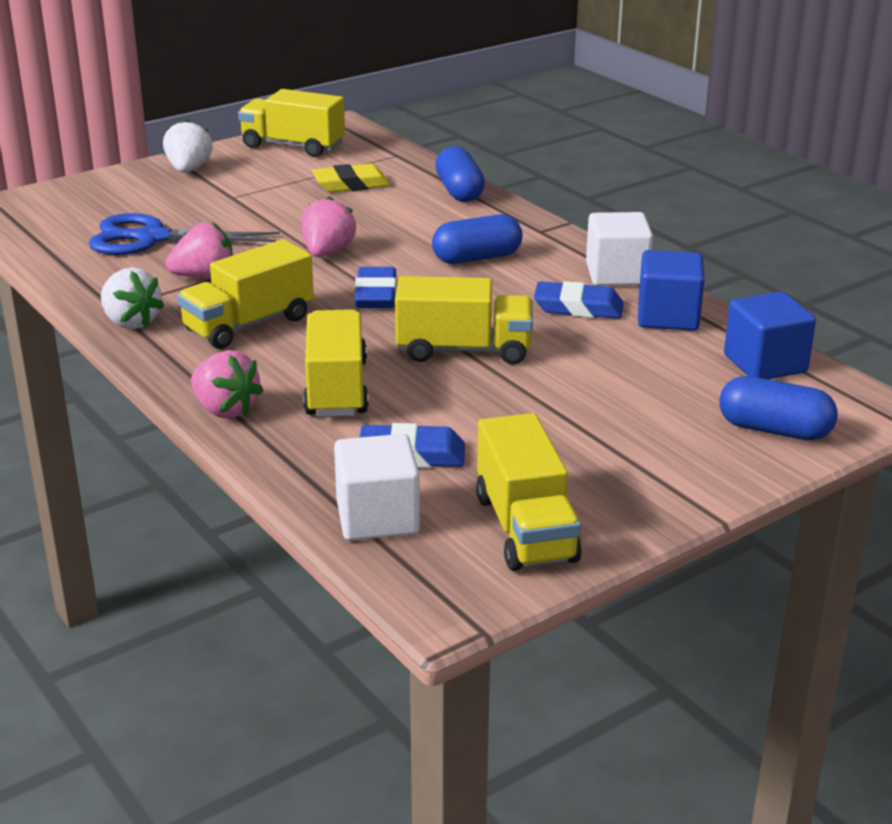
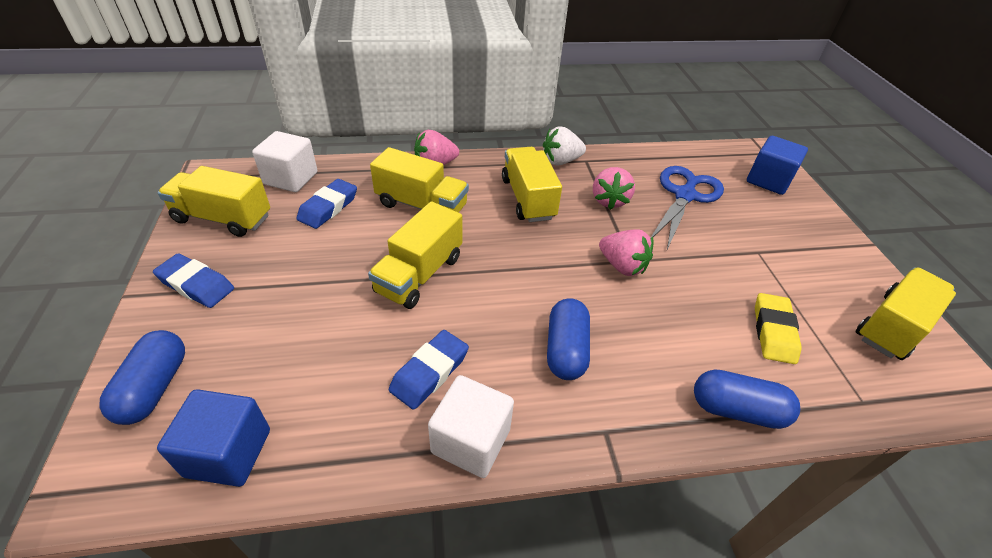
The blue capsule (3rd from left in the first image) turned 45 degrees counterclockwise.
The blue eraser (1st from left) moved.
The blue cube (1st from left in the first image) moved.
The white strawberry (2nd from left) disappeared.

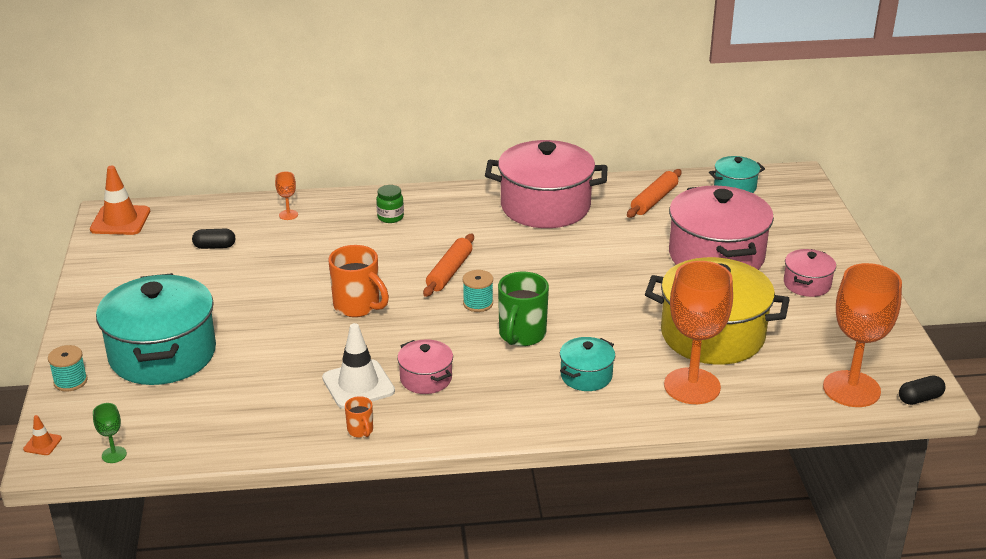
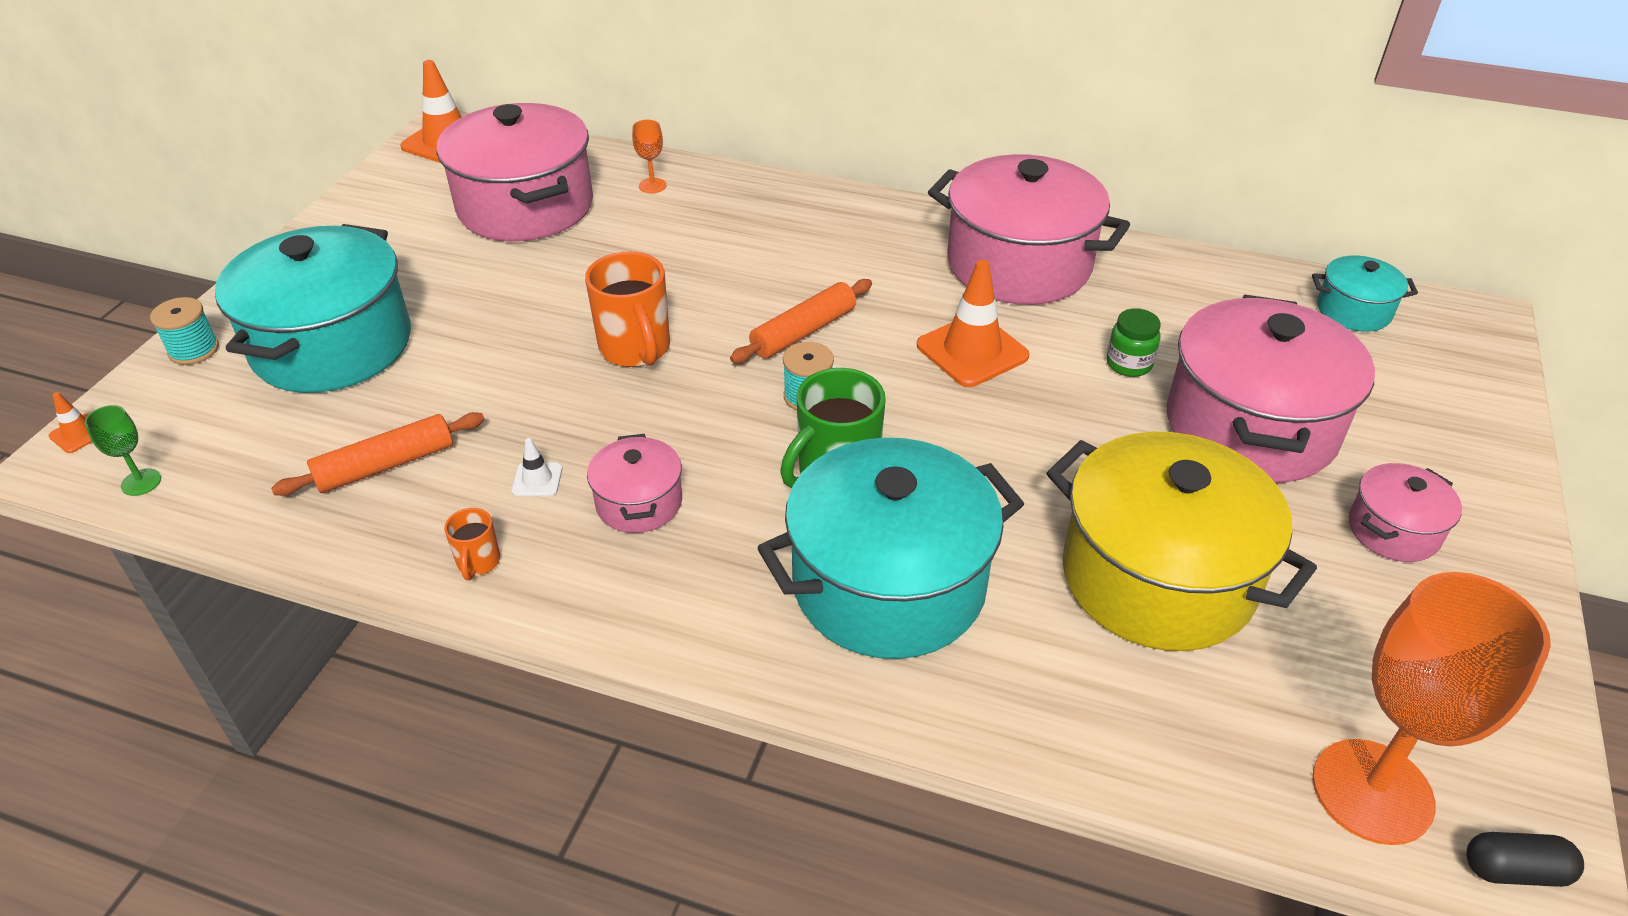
The orange rolling pin (2nd from left in the first image) moved.
The black capsule (1st from left) was replaced by the pink pot (1st from left).
The white traffic cone changed to 0.46 times the size.
The turquoise pot (2nd from left) changed to 2.08 times the size.
The orange traffic cone (3rd from left) appeared.
The green jar moved.
The orange goblet (2nd from left) disappeared.

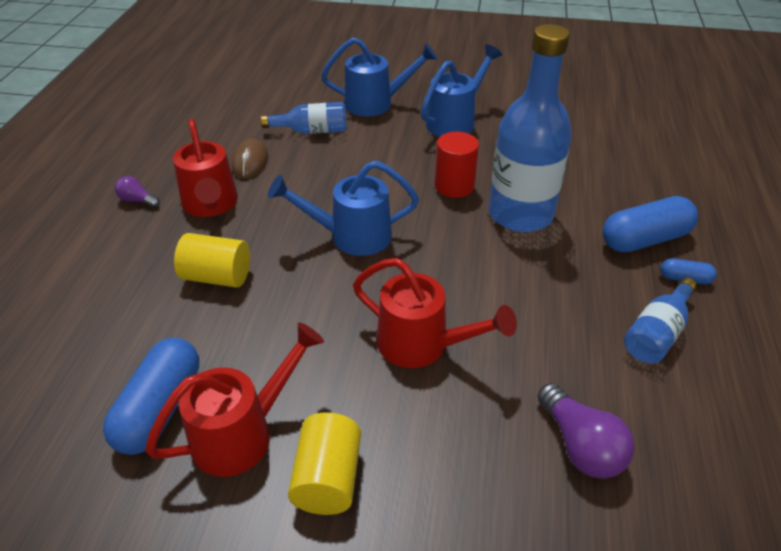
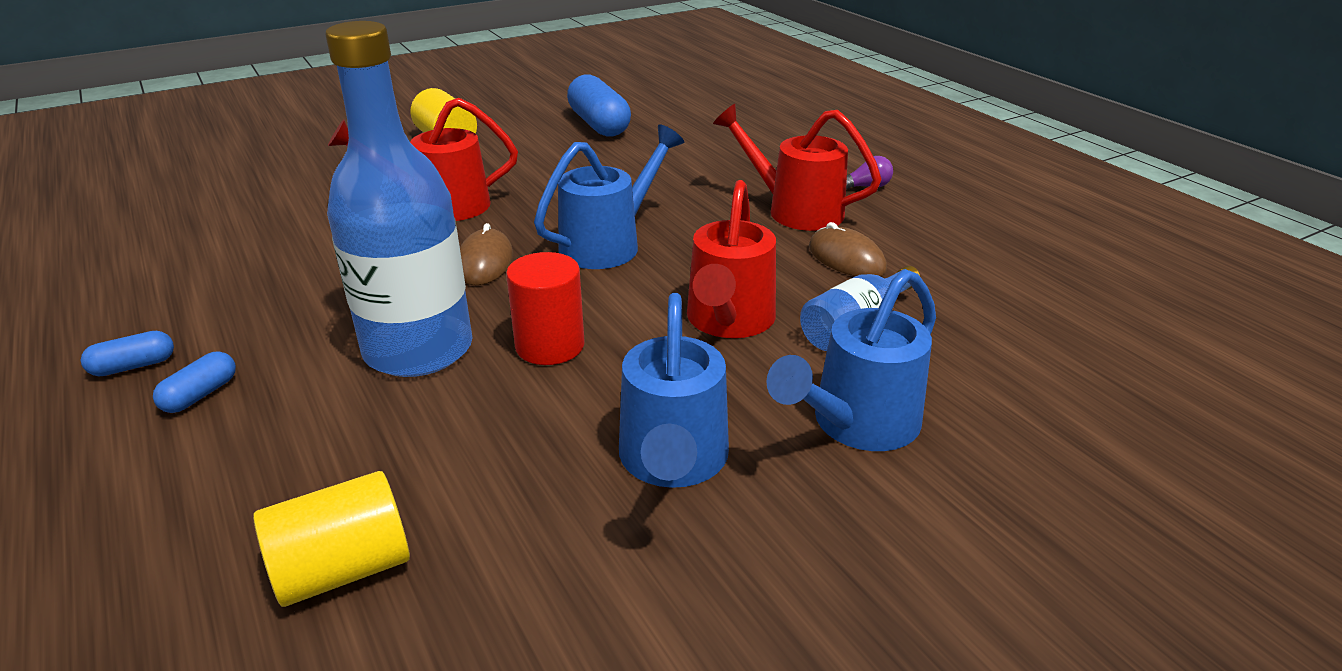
The blue capsule (2nd from left) changed to 0.49 times the size.
The yellow cylinder (1st from left) moved.
The brown mouse (1st from left) appeared.
The red watering can (2nd from left) moved.
The purple light bulb (2nd from left) disappeared.
The blue bottle (3rd from left) disappeared.

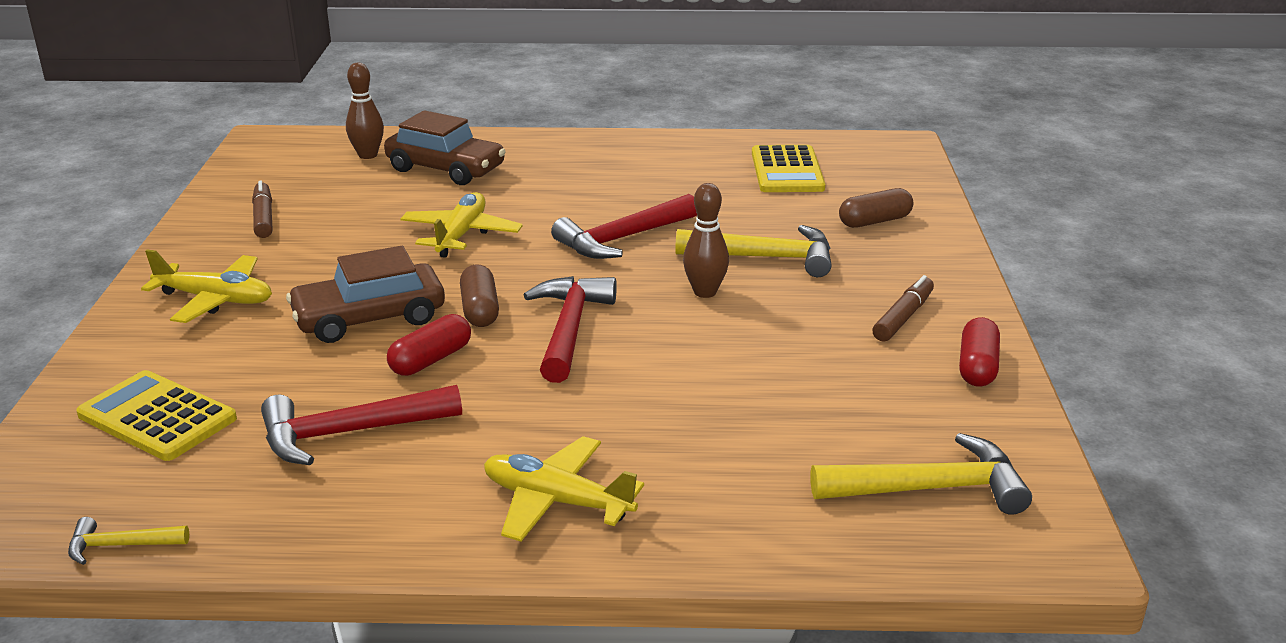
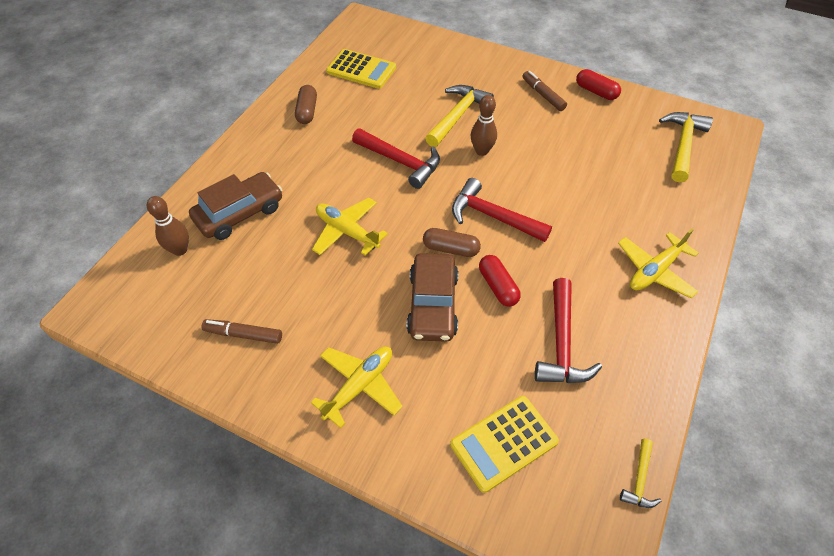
The brown capsule (2nd from left in the first image) moved.
The red hammer (3rd from left in the first image) turned 45 degrees counterclockwise.

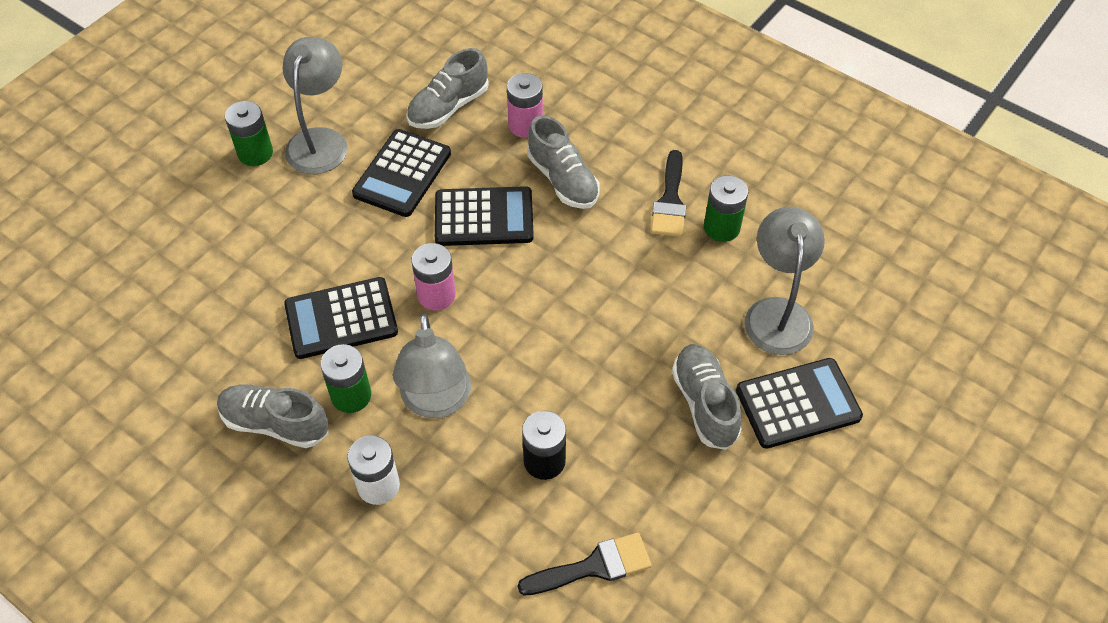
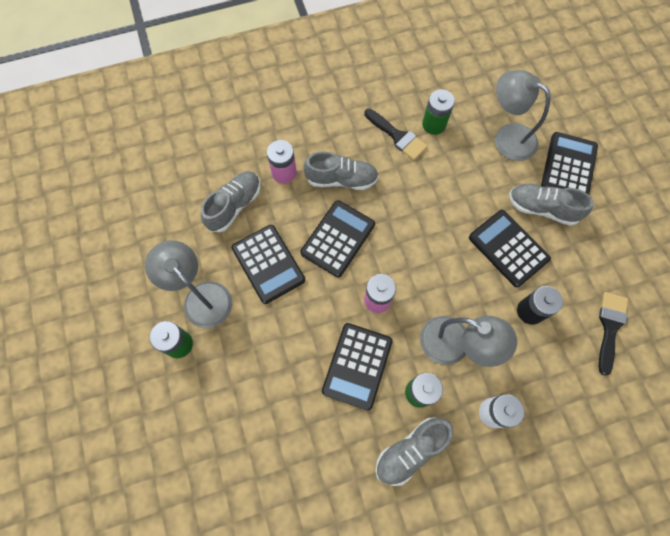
The grey shoe (2nd from left in the first image) turned 135 degrees counterclockwise.
The black calculator (4th from left) appeared.

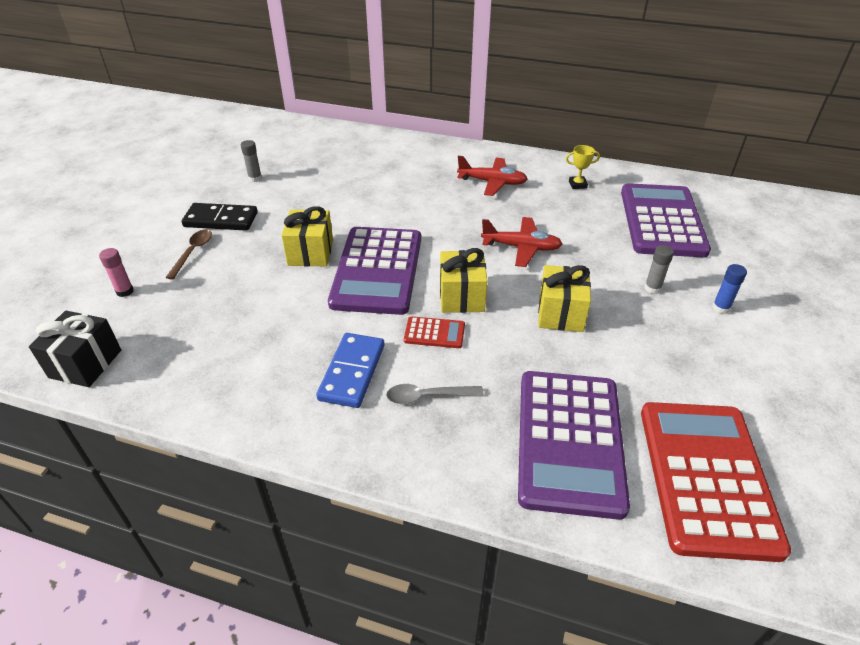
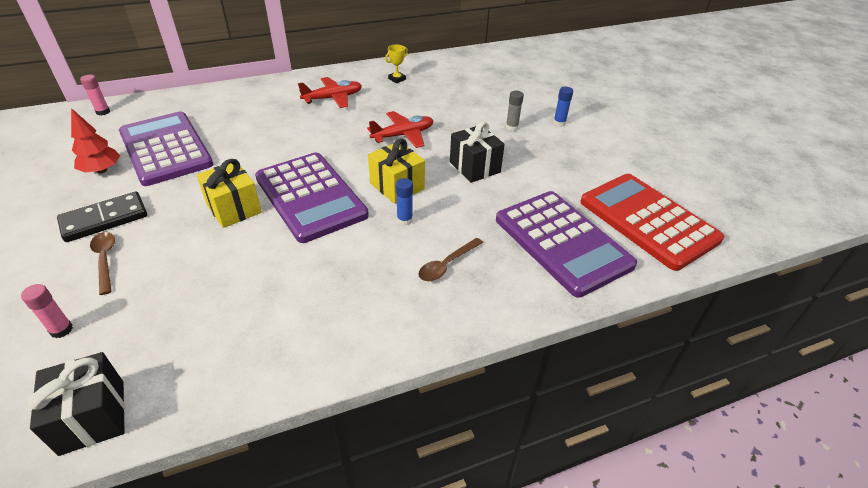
The grey glue stick (1st from left) was replaced by the red tree.
The pink glue stick (2nd from left) appeared.
The purple calculator (3rd from left in the first image) moved.
The red calculator (1st from left) was replaced by the blue glue stick (1st from left).
The grey spoon became the brown spoon (2nd from left).
The yellow gift (3rd from left) became the black gift (2nd from left).
The blue domino disappeared.

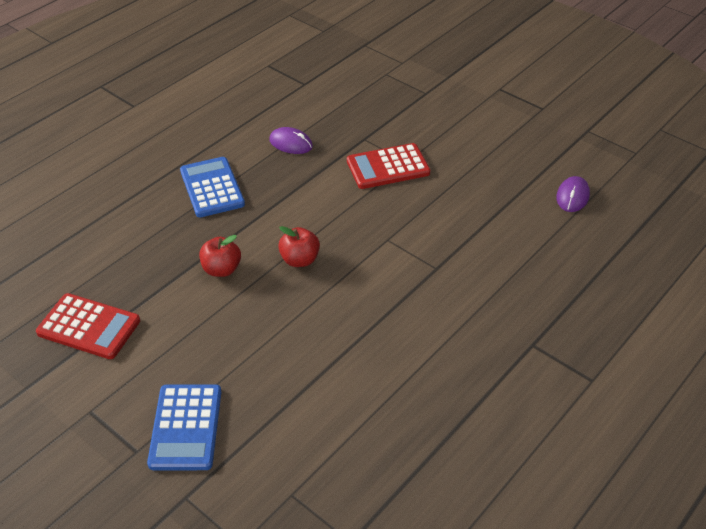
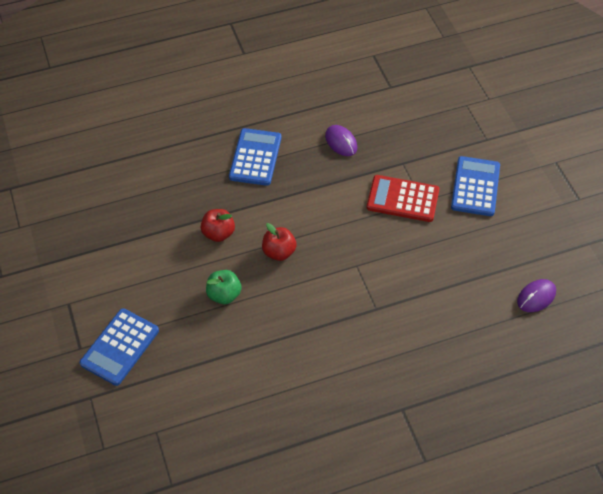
The green apple appeared.
The blue calculator (3rd from left) appeared.
The red calculator (1st from left) disappeared.

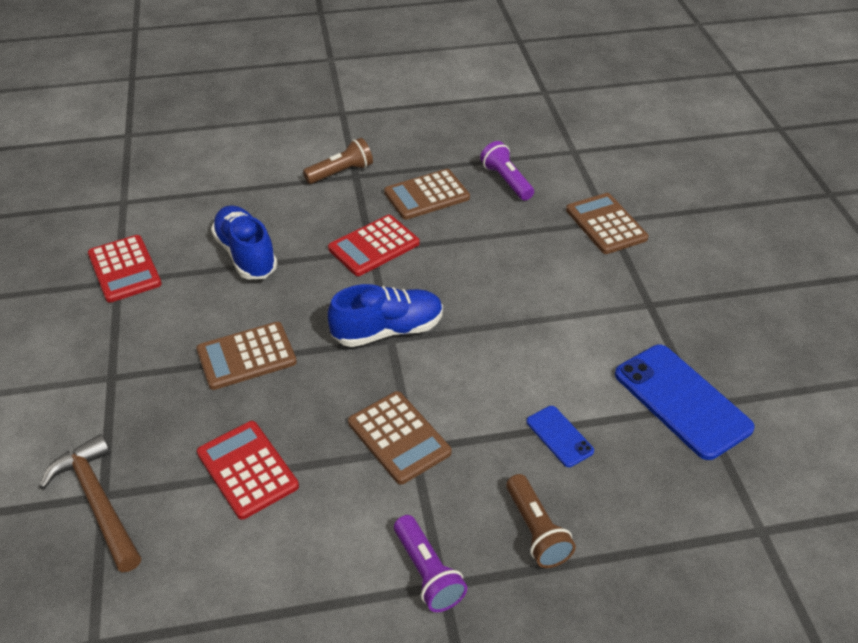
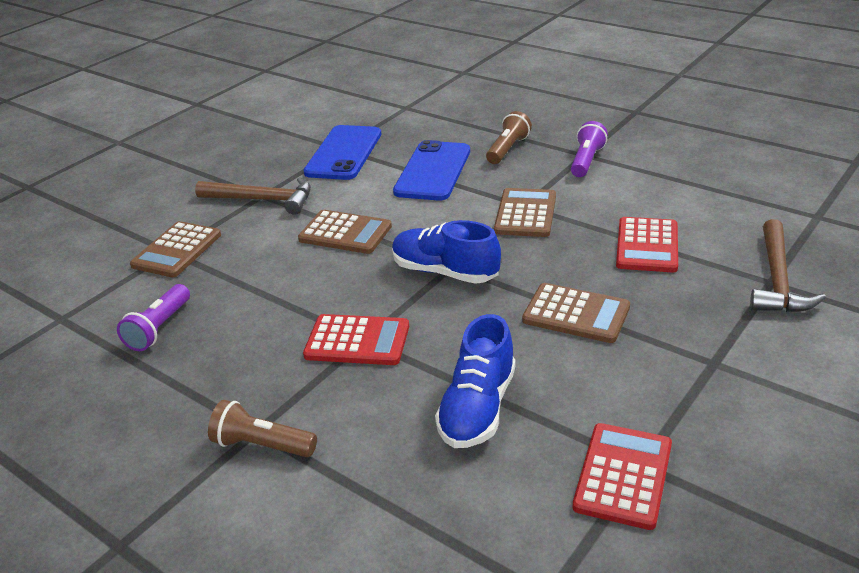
The brown hammer (1st from left) appeared.
The brown calculator (3rd from left in the first image) moved.
The blue phone (1st from left in the first image) changed to 2.00 times the size.

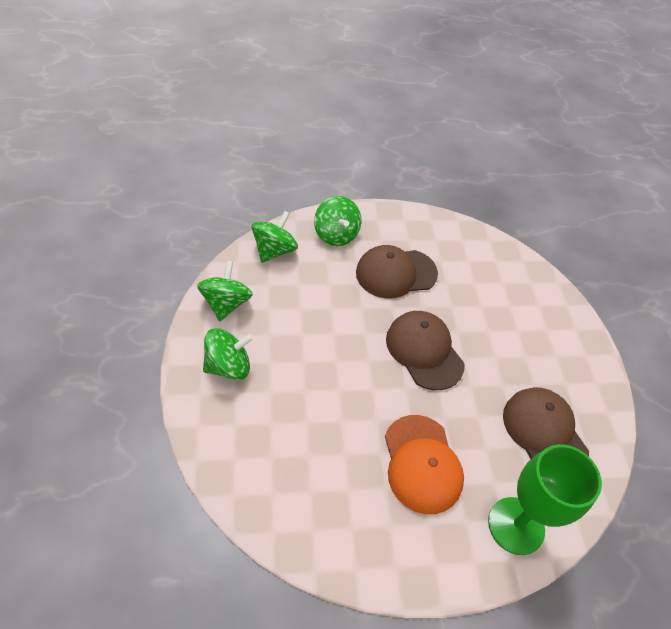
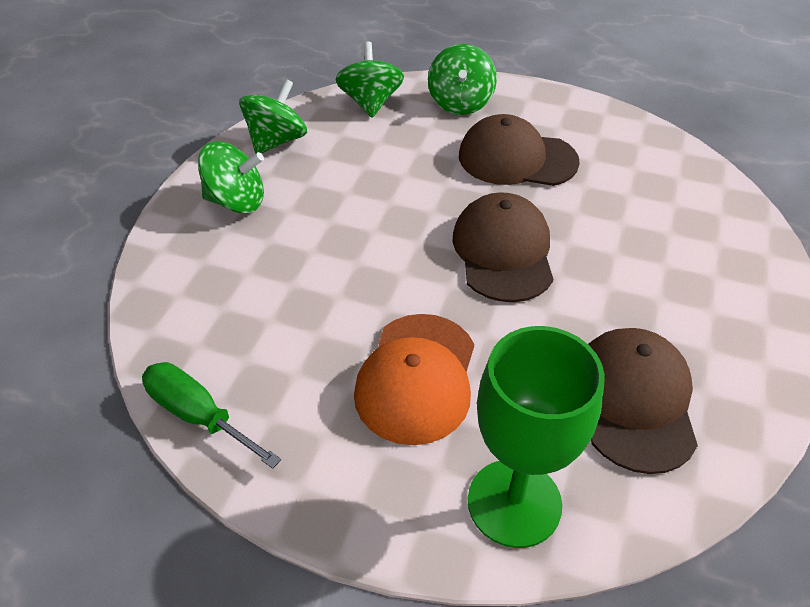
The green screwdriver appeared.
The green spinning top (3rd from left) turned 60 degrees counterclockwise.

